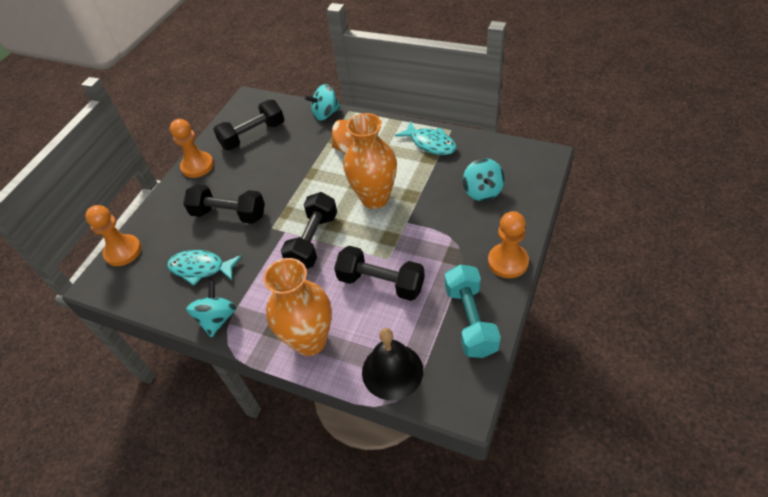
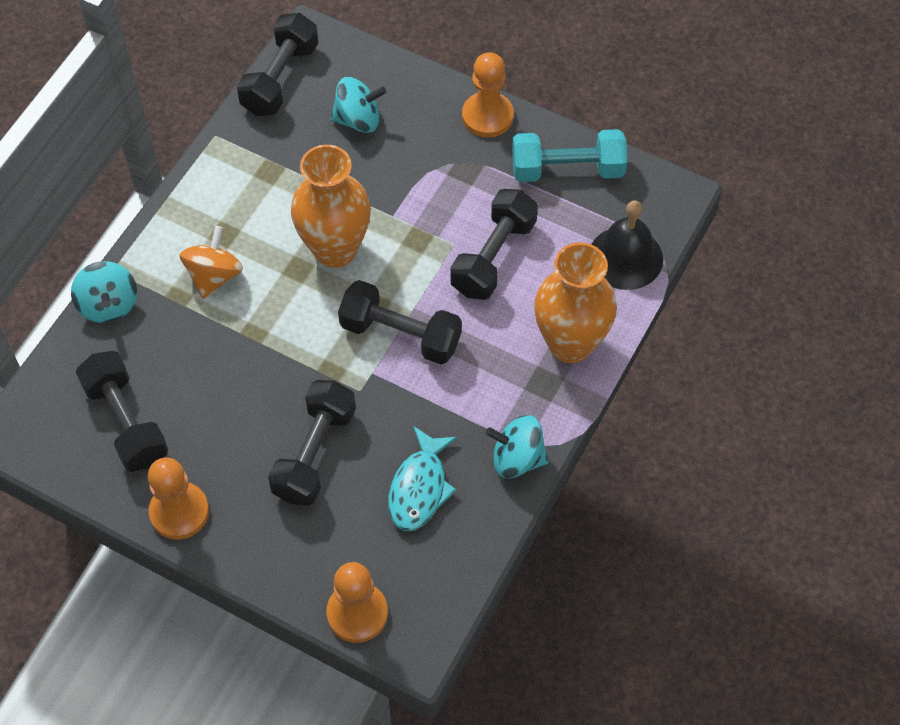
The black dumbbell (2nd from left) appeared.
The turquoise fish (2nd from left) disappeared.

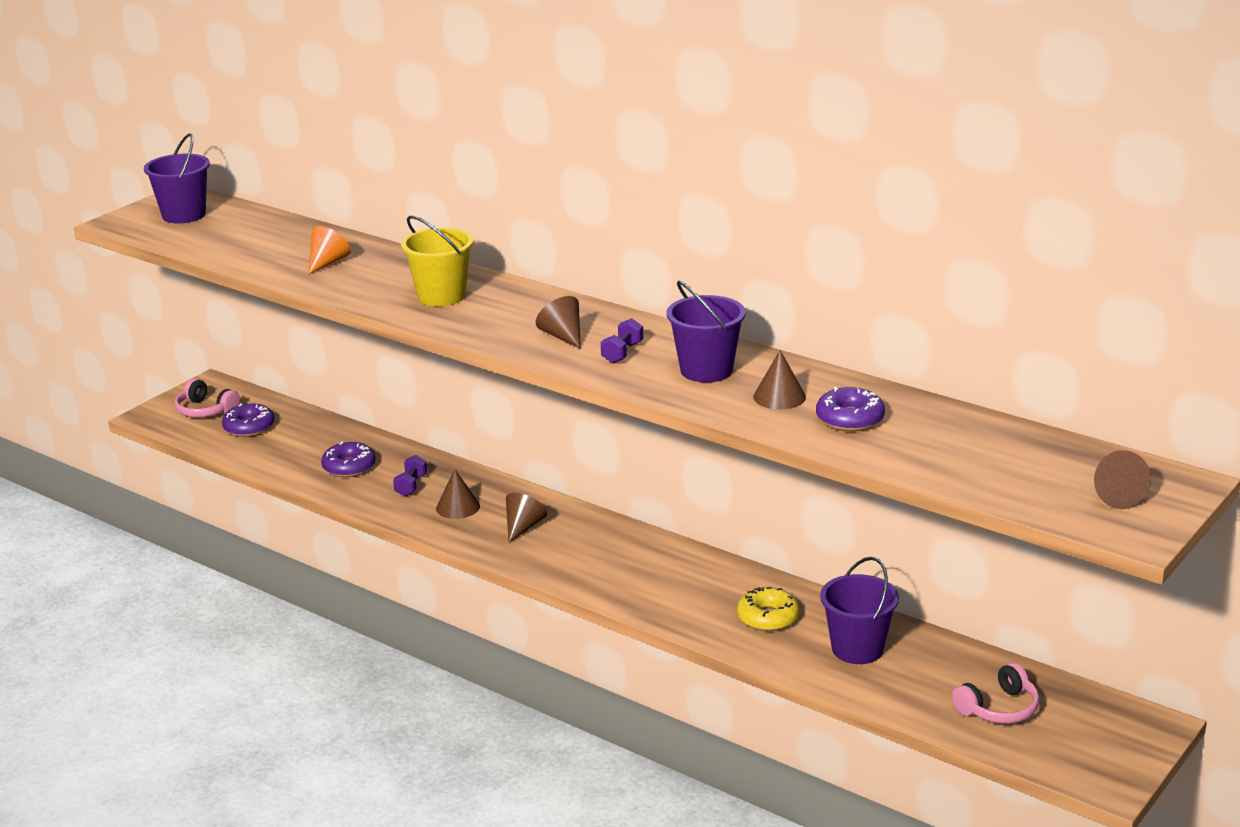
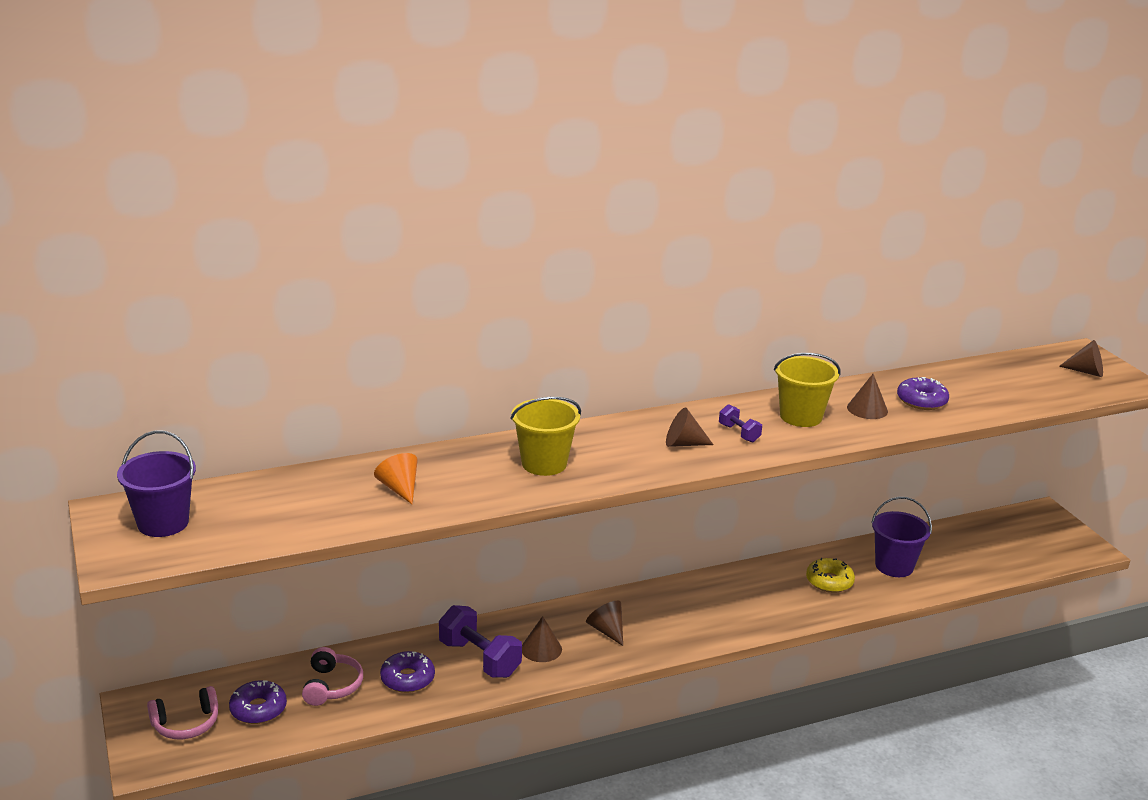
The pink headphones (2nd from left) moved.
The purple dumbbell (1st from left) changed to 1.93 times the size.
The purple bucket (2nd from left) became the yellow bucket (2nd from left).

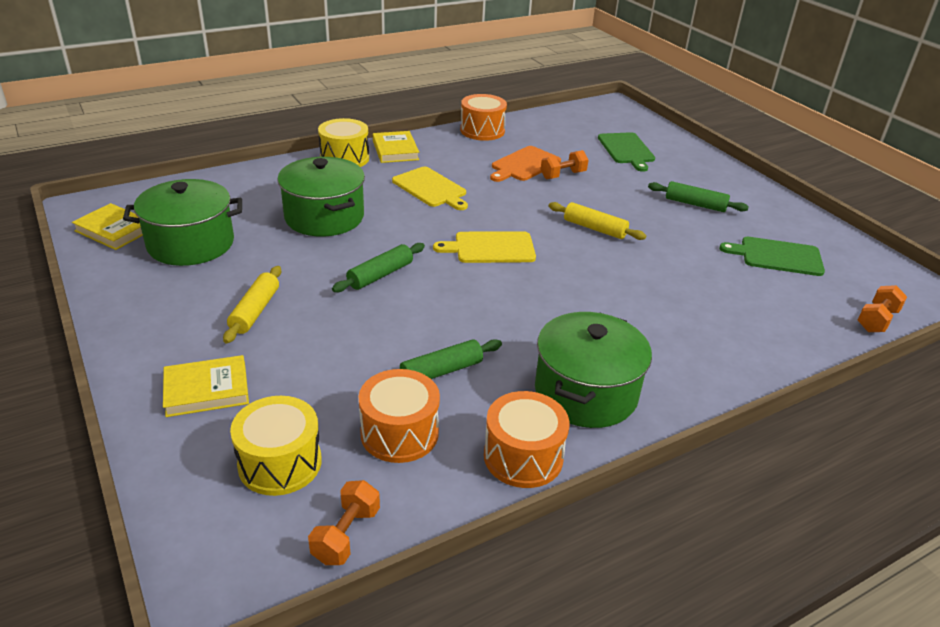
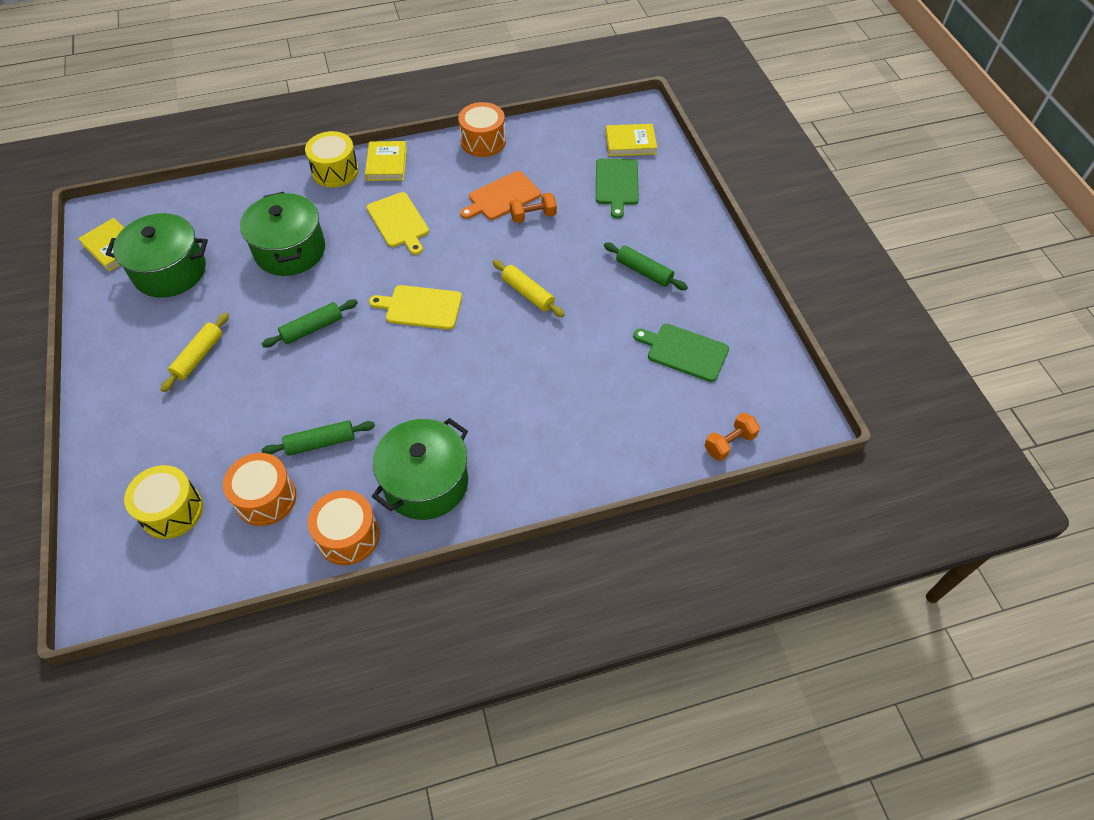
The yellow book (2nd from left in the first image) moved.
The orange dumbbell (1st from left) disappeared.

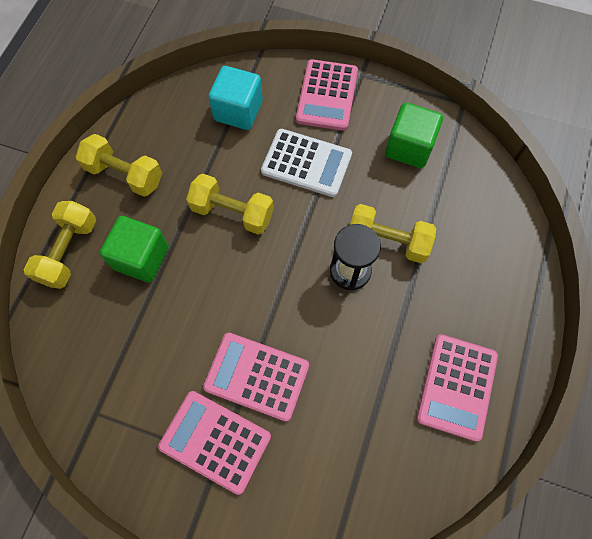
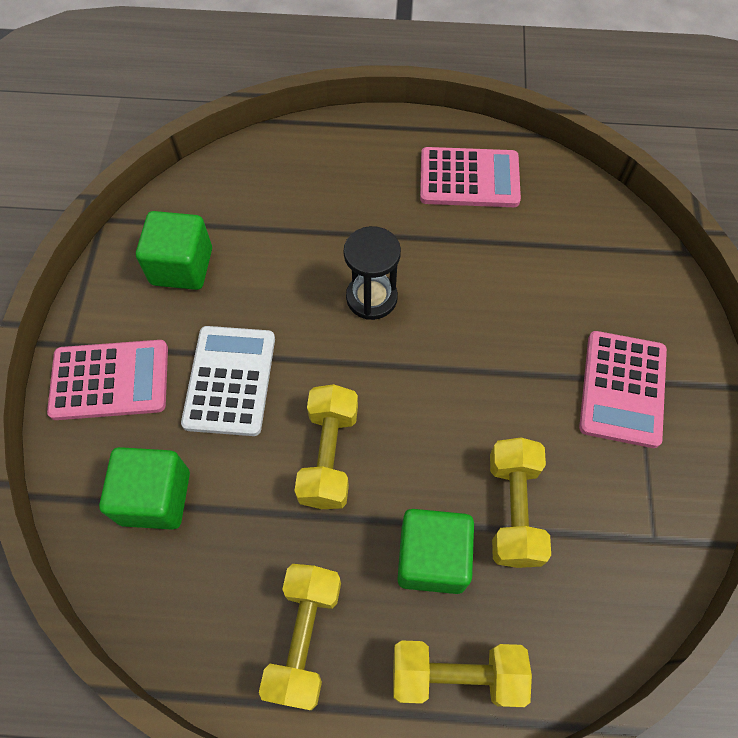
The turquoise cube became the green cube (1st from left).
The yellow dumbbell (4th from left) moved.
The pink calculator (2nd from left) disappeared.

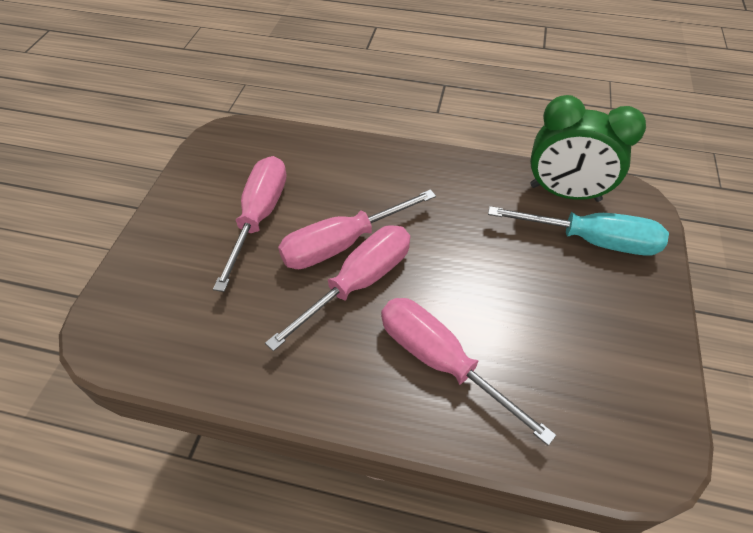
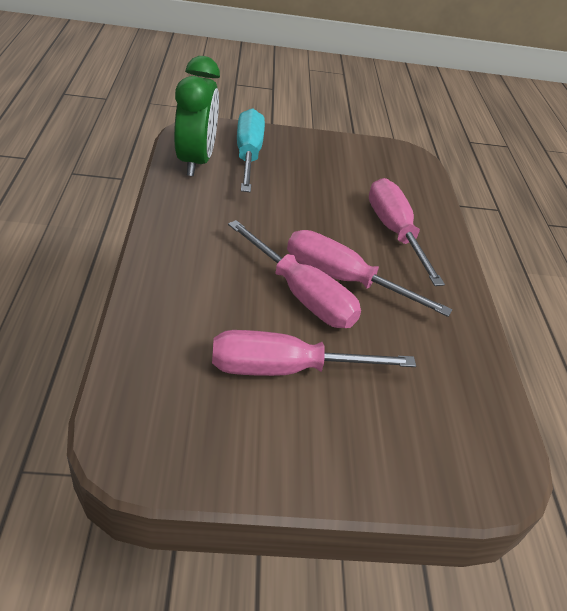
The pink screwdriver (4th from left) turned 135 degrees clockwise.

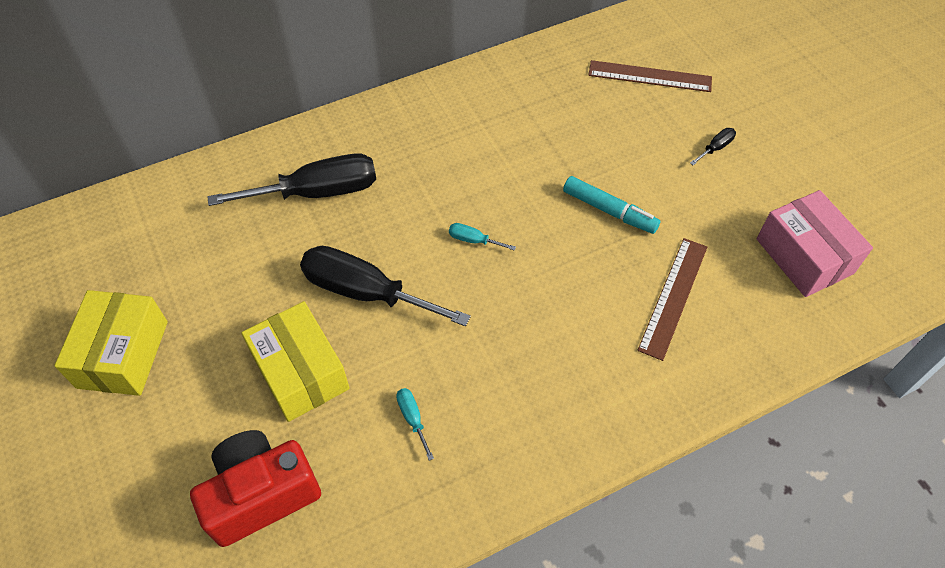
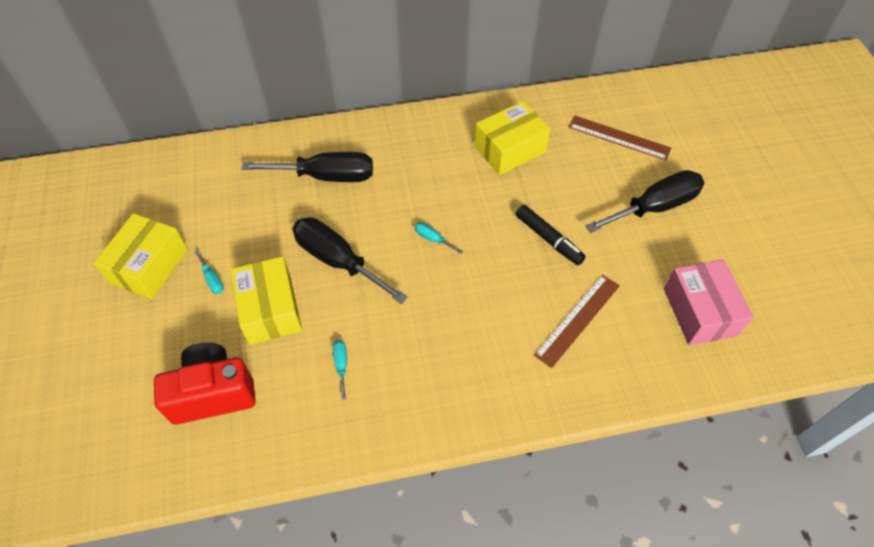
The turquoise screwdriver (1st from left) appeared.
The yellow box (3rd from left) appeared.
The turquoise marker became the black marker.
The black screwdriver (3rd from left) changed to 2.46 times the size.

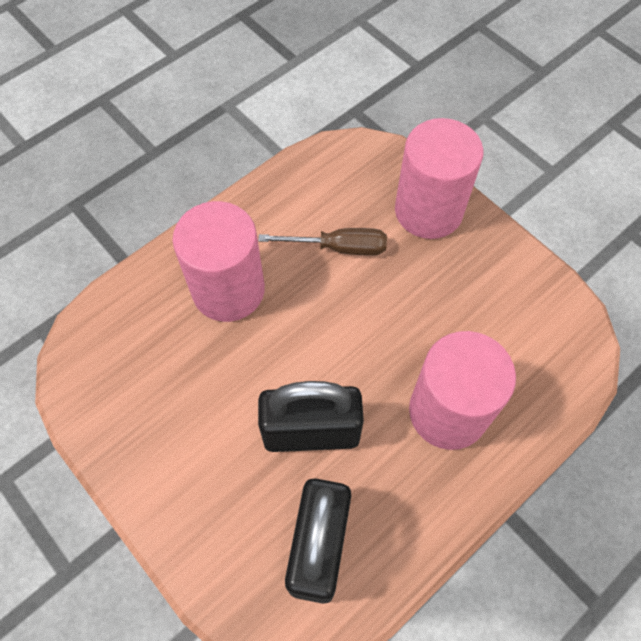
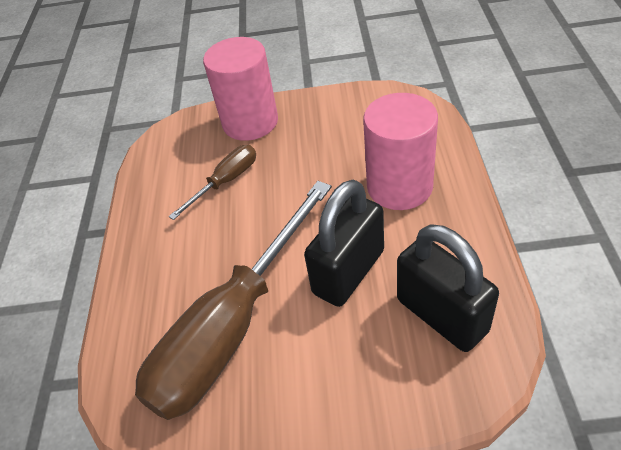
The brown screwdriver (2nd from left) appeared.
The pink cylinder (1st from left) disappeared.

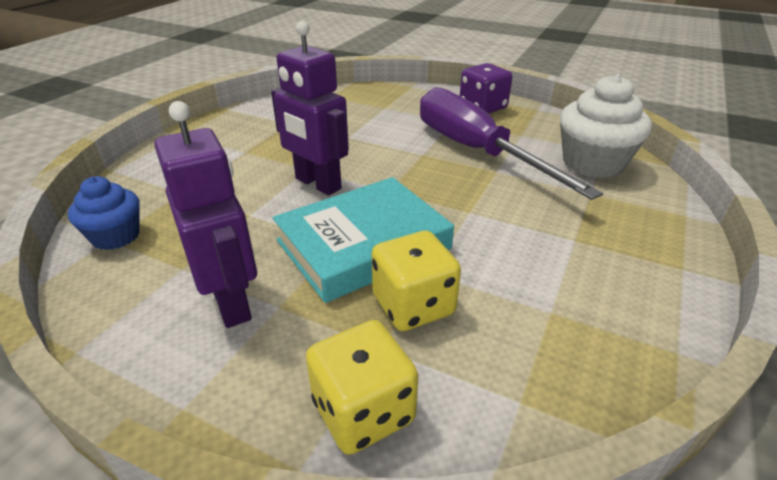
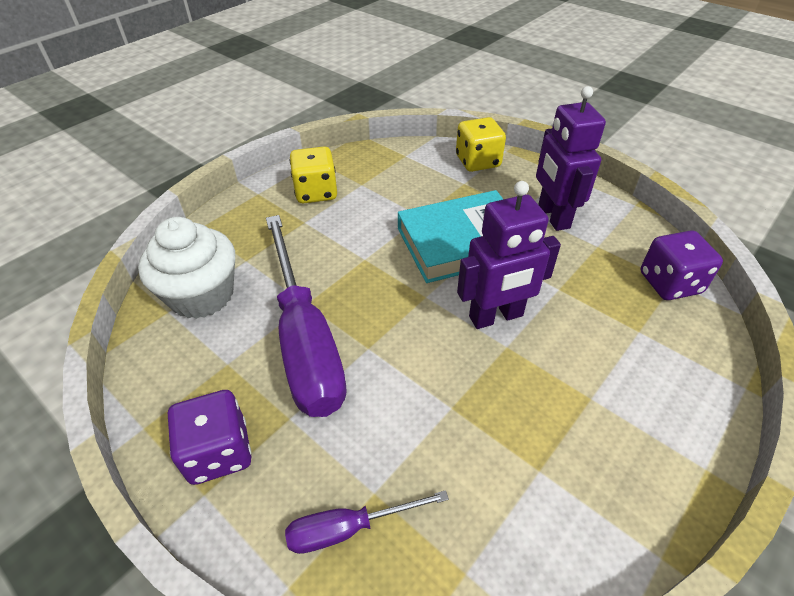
The purple screwdriver (2nd from left) appeared.
The yellow dice (2nd from left in the first image) moved.
The purple robot (2nd from left in the first image) turned 105 degrees clockwise.
The blue cupcake was replaced by the purple dice (2nd from left).

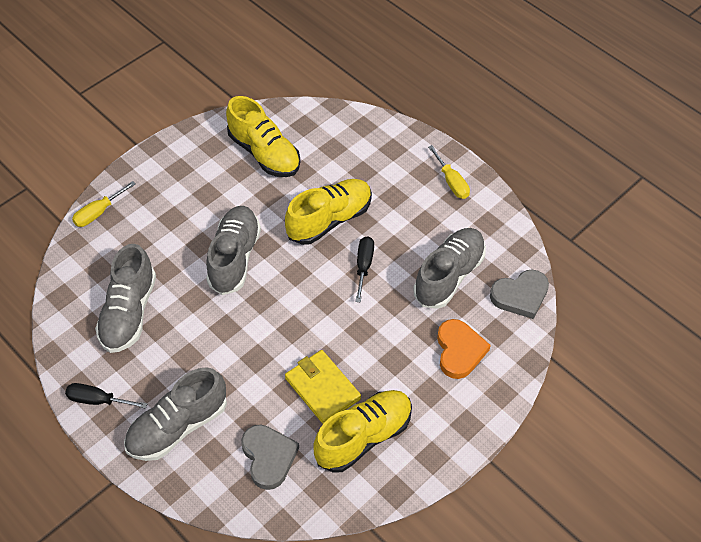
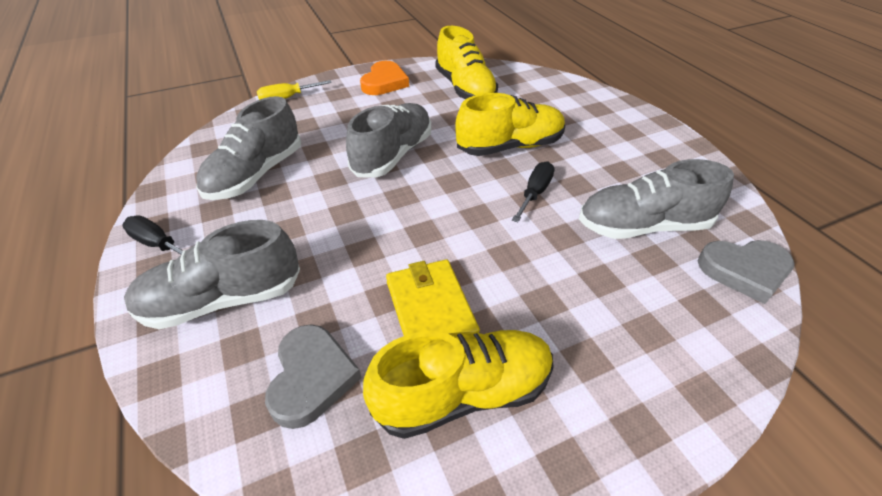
The orange heart moved.
The grey shoe (4th from left) turned 150 degrees counterclockwise.
The yellow screwdriver (2nd from left) disappeared.

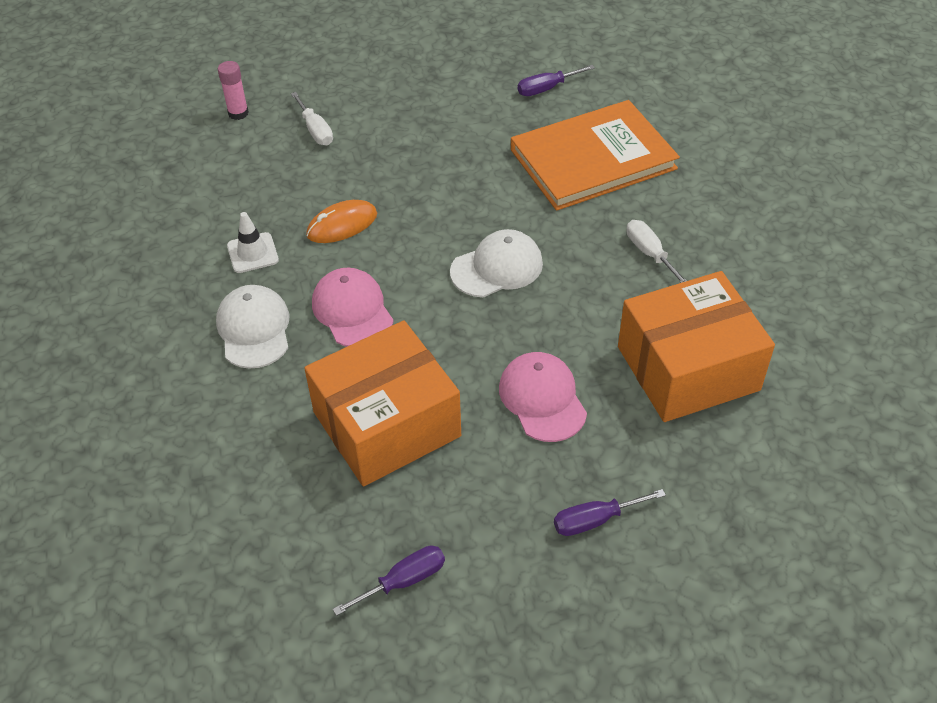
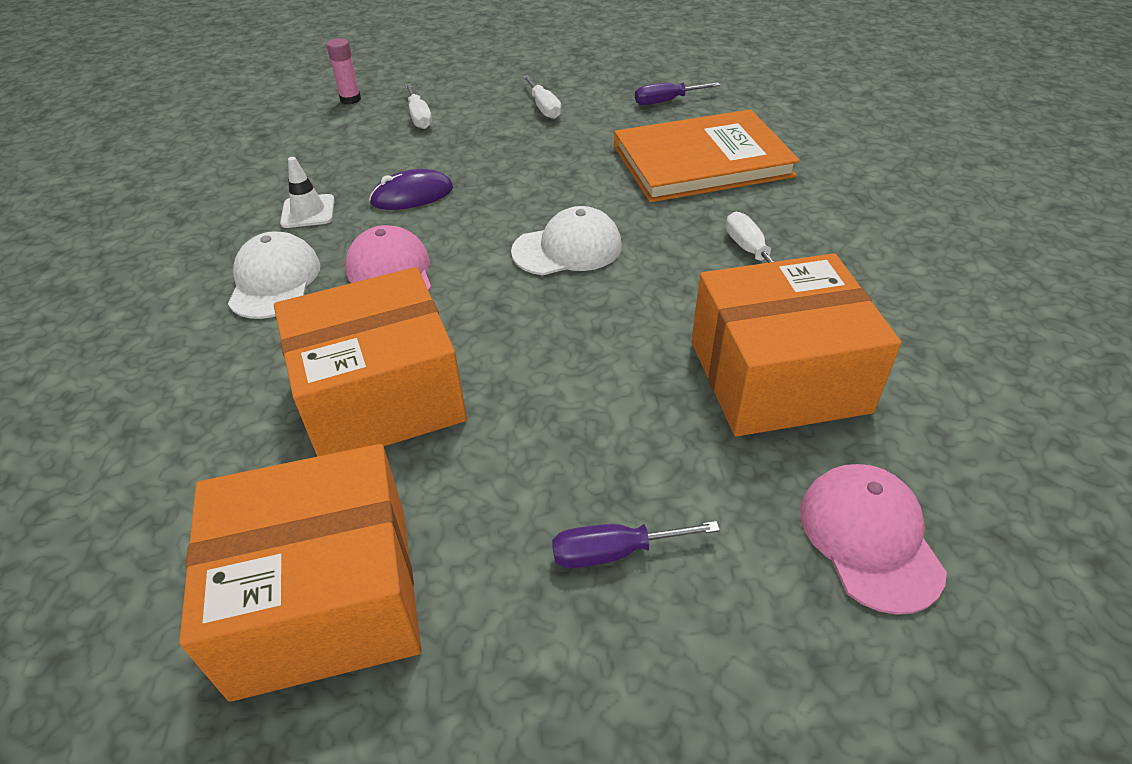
The purple screwdriver (1st from left) was replaced by the orange box (1st from left).
The orange mouse became the purple mouse.
The white screwdriver (2nd from left) appeared.
The pink cap (2nd from left) moved.

